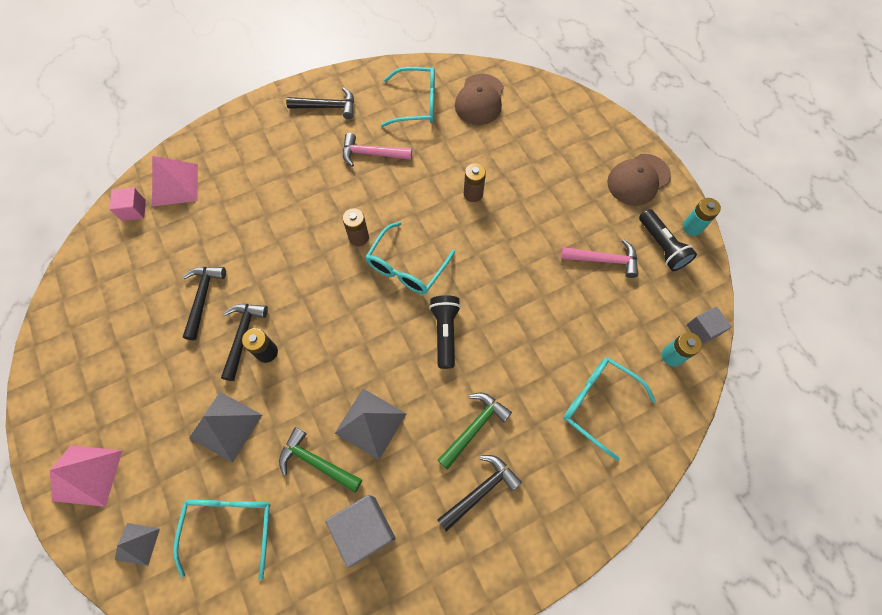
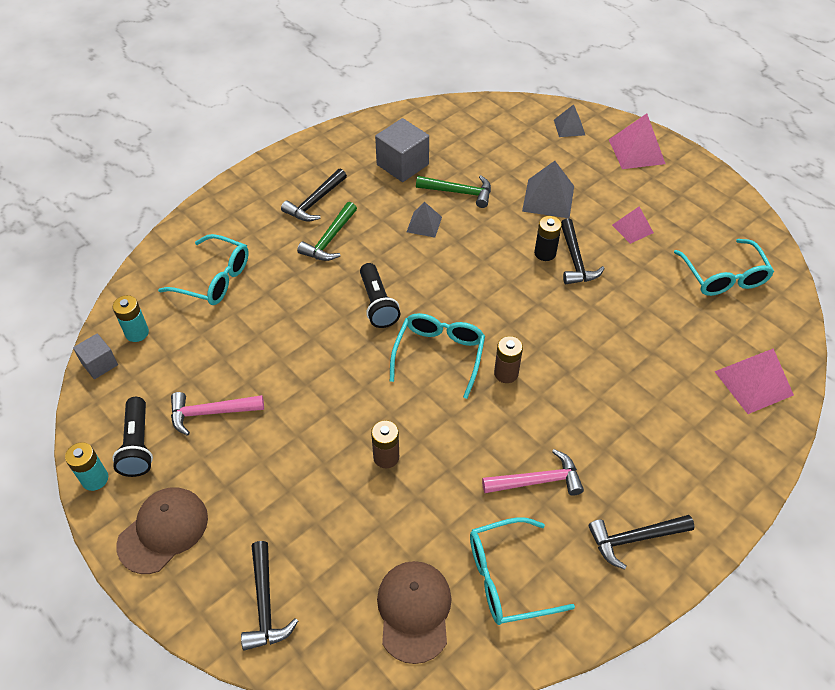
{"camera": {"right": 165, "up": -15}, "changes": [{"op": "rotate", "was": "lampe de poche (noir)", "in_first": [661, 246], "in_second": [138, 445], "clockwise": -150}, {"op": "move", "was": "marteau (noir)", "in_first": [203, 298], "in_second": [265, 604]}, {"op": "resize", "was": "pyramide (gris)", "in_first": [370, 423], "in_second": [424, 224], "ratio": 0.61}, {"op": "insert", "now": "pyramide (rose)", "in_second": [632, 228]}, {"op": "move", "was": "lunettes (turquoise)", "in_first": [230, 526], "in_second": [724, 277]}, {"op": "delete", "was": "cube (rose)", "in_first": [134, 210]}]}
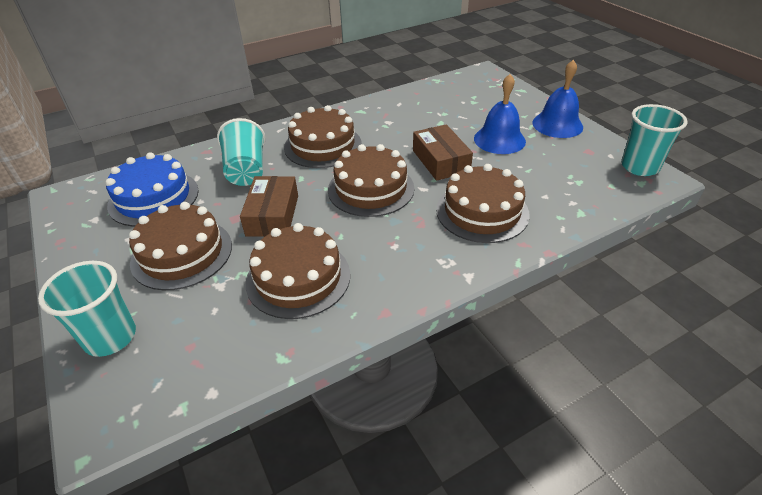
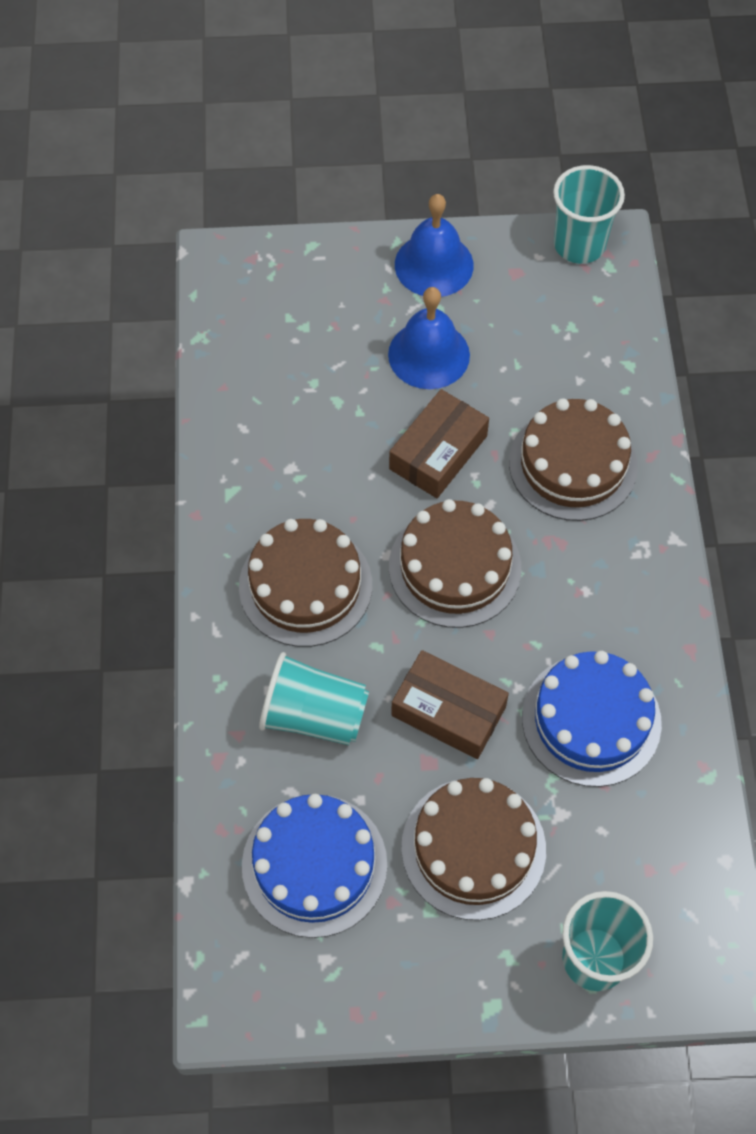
{"camera": {"right": -65, "up": 20}, "changes": [{"op": "rotate", "was": "boîte (marron)", "in_first": [440, 161], "in_second": [438, 452], "clockwise": -60}, {"op": "recolor", "was": "gâteau (marron)", "now": "gâteau (bleu)", "in_first": [298, 278], "in_second": [591, 720]}]}
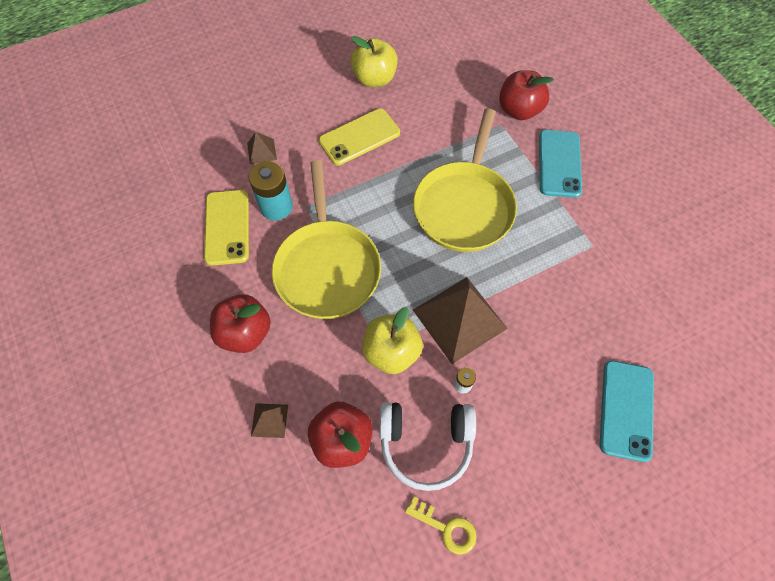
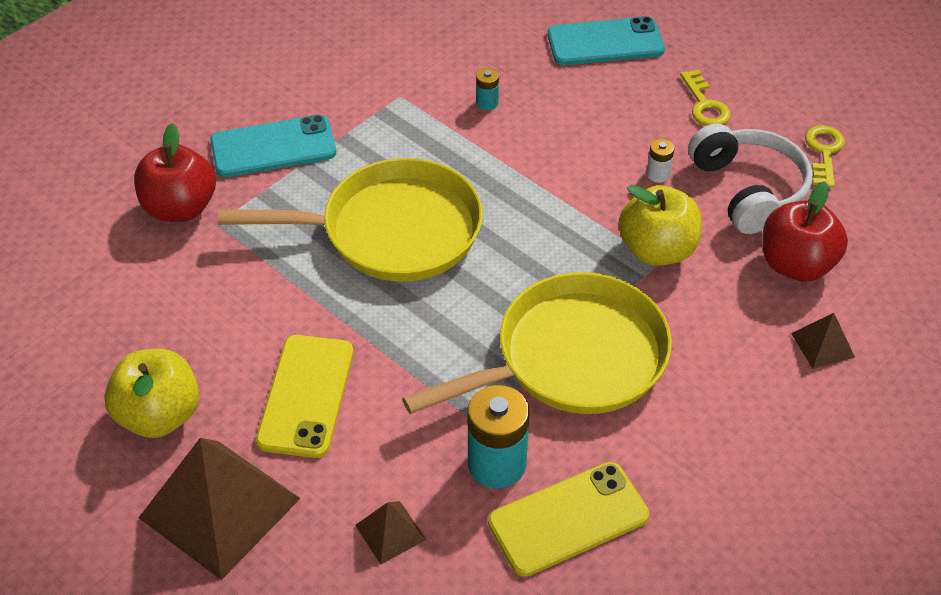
{"camera": {"right": -110, "up": -15}, "changes": [{"op": "move", "was": "pyramide (marron)", "in_first": [459, 319], "in_second": [220, 507]}, {"op": "rotate", "was": "téléphone (jaune)", "in_first": [359, 137], "in_second": [306, 396], "clockwise": 60}, {"op": "insert", "now": "pile (turquoise)", "in_second": [487, 103]}, {"op": "insert", "now": "clé (jaune)", "in_second": [705, 105]}, {"op": "delete", "was": "pomme (rouge)", "in_first": [245, 333]}]}
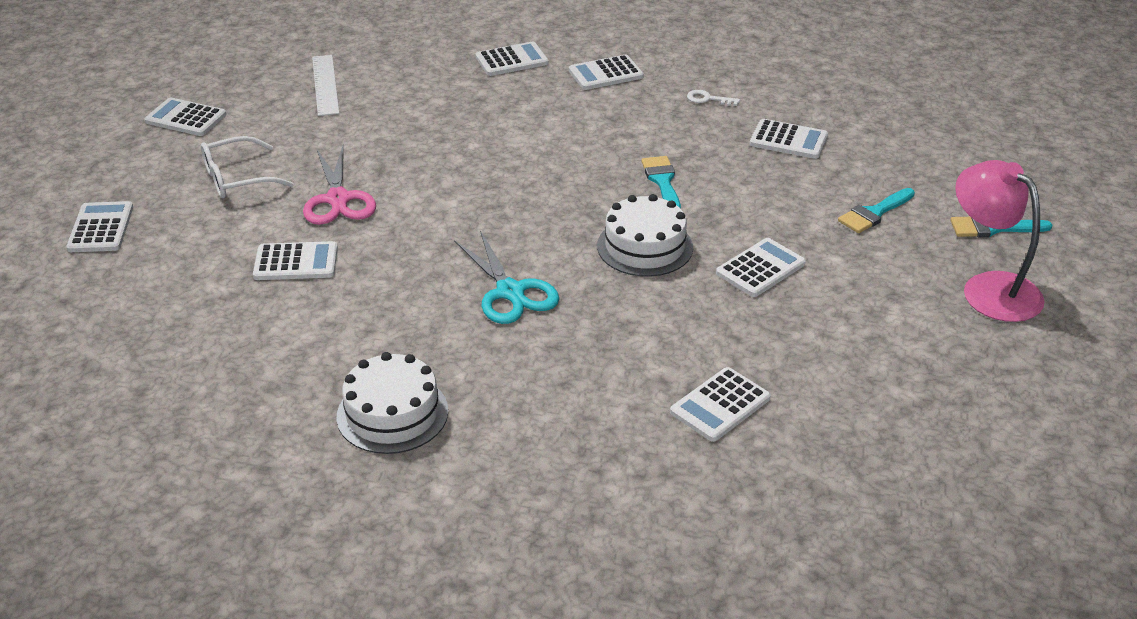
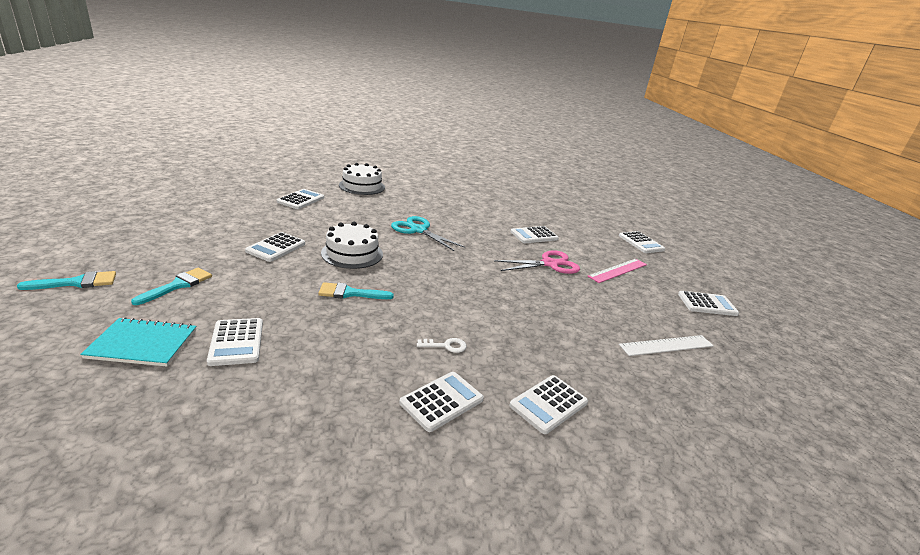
{"camera": {"right": 155, "up": -10}, "changes": [{"op": "insert", "now": "carnet (turquoise)", "in_second": [143, 344]}, {"op": "rotate", "was": "calculatrice (blanc)", "in_first": [788, 140], "in_second": [236, 342], "clockwise": -105}, {"op": "rotate", "was": "pinceau (turquoise)", "in_first": [662, 181], "in_second": [350, 293], "clockwise": 120}, {"op": "move", "was": "gâteau (blanc)", "in_first": [392, 413], "in_second": [362, 186]}, {"op": "move", "was": "clé (blanc)", "in_first": [708, 99], "in_second": [445, 346]}, {"op": "rotate", "was": "ciseaux (rose)", "in_first": [338, 199], "in_second": [550, 264], "clockwise": 105}, {"op": "replace", "was": "lunettes (blanc)", "now": "règle (rose)", "in_first": [238, 178], "in_second": [618, 270]}, {"op": "rotate", "was": "règle (blanc)", "in_first": [325, 85], "in_second": [666, 345], "clockwise": -75}, {"op": "delete", "was": "lampe (rose)", "in_first": [989, 288]}]}
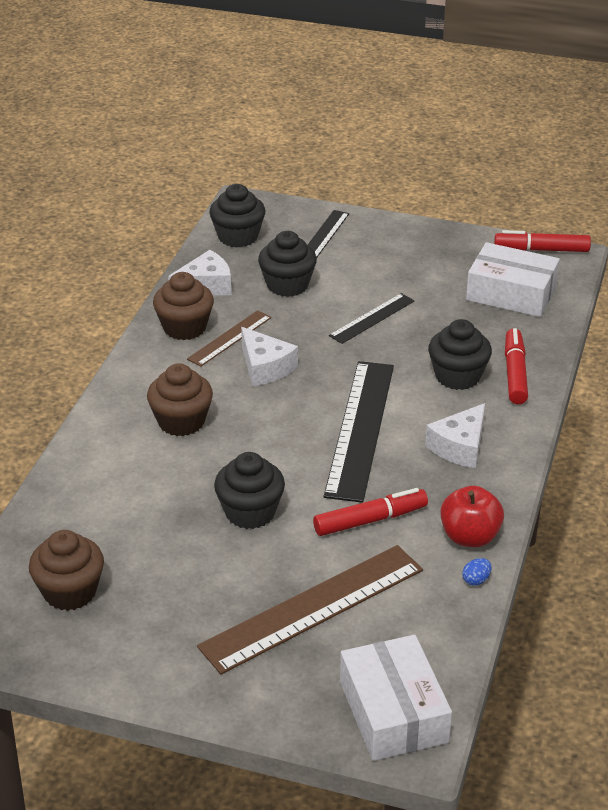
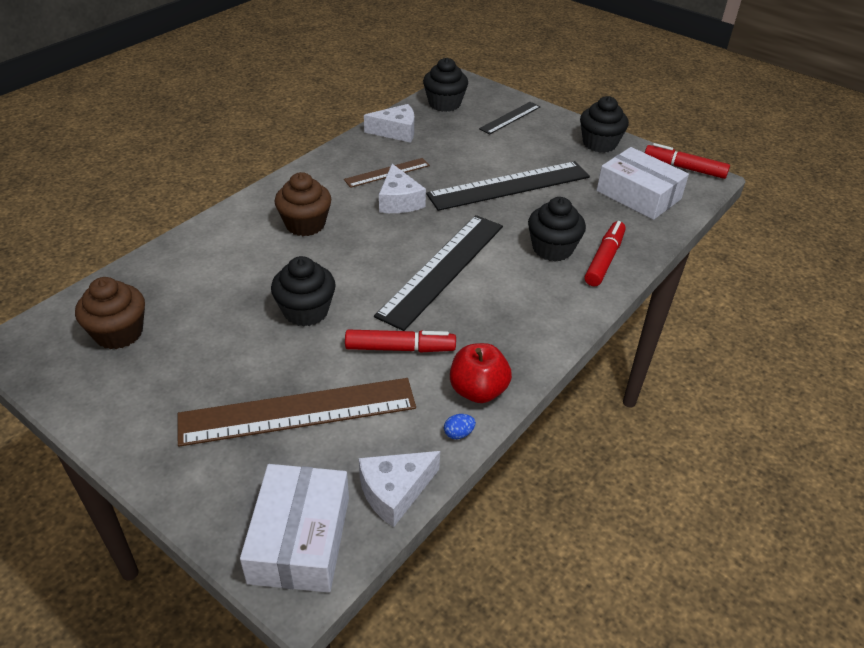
{"camera": {"right": 20, "up": 5}, "changes": [{"op": "move", "was": "fromage (blanc)", "in_first": [460, 447], "in_second": [395, 491]}, {"op": "resize", "was": "règle (noir)", "in_first": [372, 318], "in_second": [509, 186], "ratio": 1.88}, {"op": "move", "was": "muffin (noir)", "in_first": [287, 285], "in_second": [599, 143]}, {"op": "delete", "was": "muffin (marron)", "in_first": [184, 327]}]}
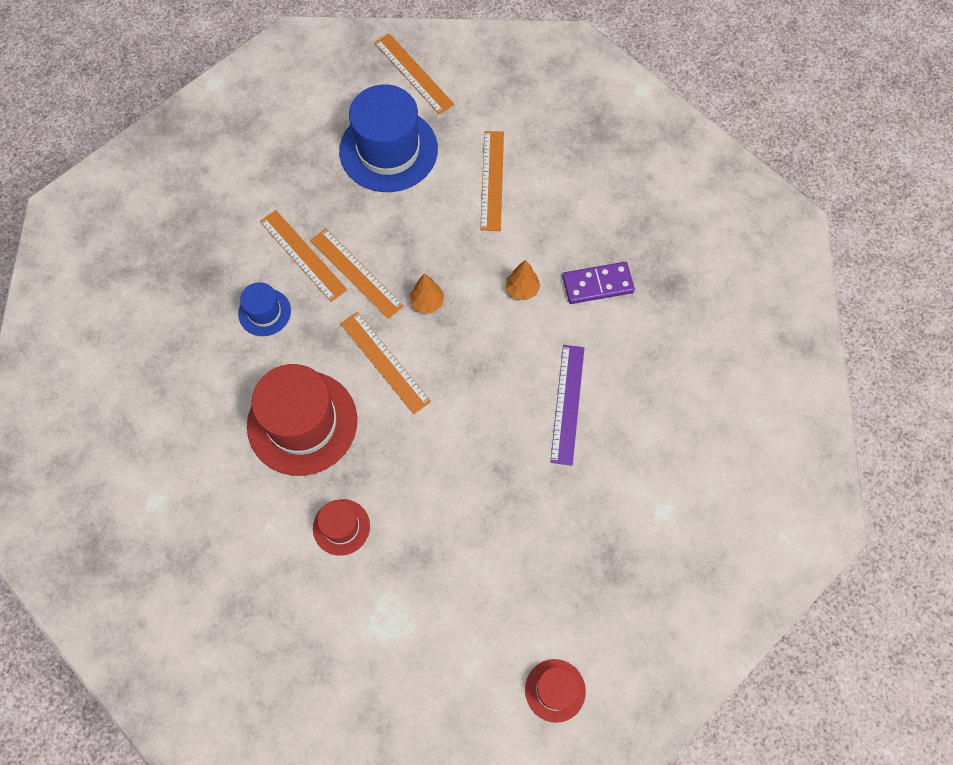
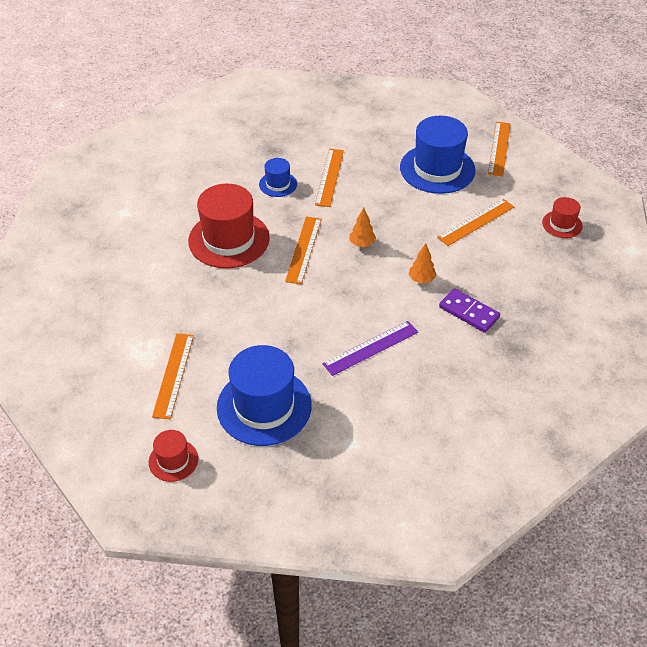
{"camera": {"right": 50, "up": -20}, "changes": [{"op": "move", "was": "règle (orange)", "in_first": [356, 273], "in_second": [174, 375]}, {"op": "insert", "now": "chapeau (bleu)", "in_second": [264, 406]}, {"op": "move", "was": "chapeau (rouge)", "in_first": [341, 527], "in_second": [562, 224]}]}
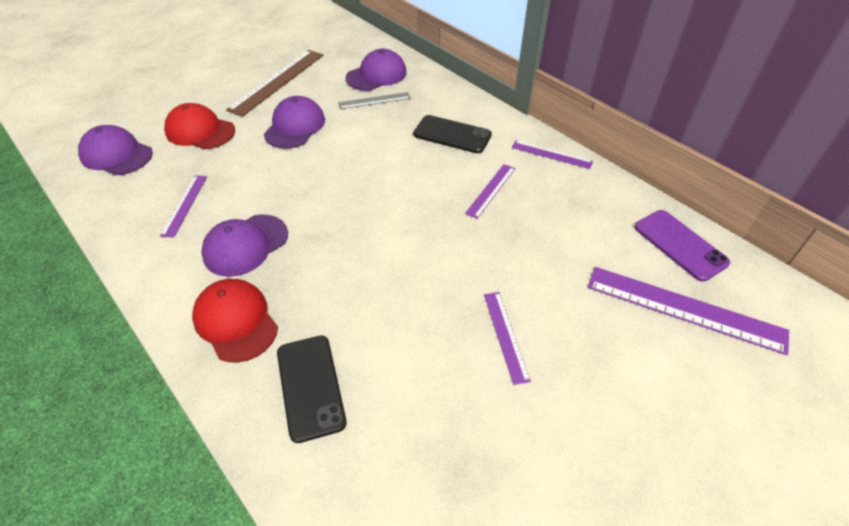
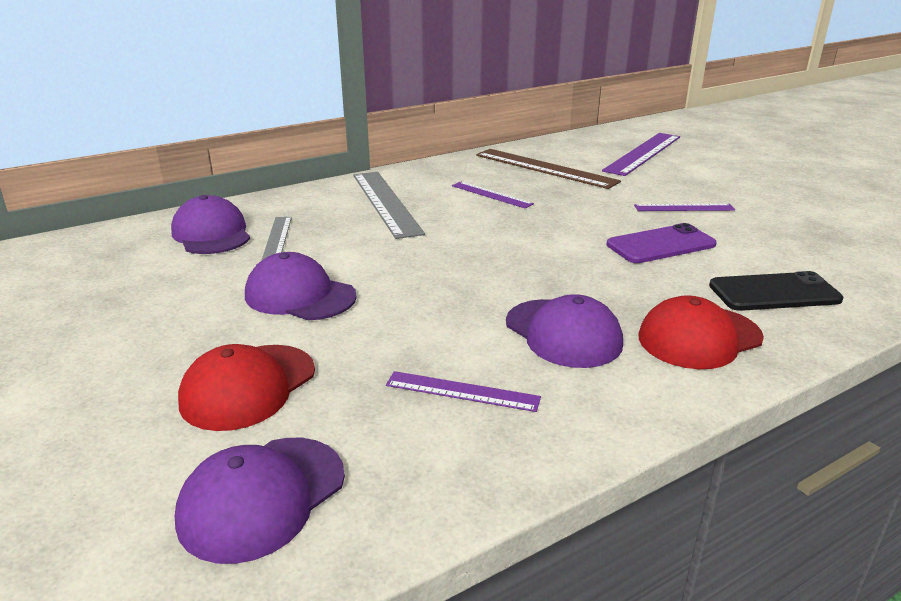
{"camera": {"right": -80, "up": -20}, "changes": [{"op": "replace", "was": "téléphone (noir)", "now": "règle (gris)", "in_first": [452, 135], "in_second": [386, 202]}, {"op": "move", "was": "règle (marron)", "in_first": [277, 81], "in_second": [545, 168]}, {"op": "move", "was": "téléphone (violet)", "in_first": [680, 245], "in_second": [661, 245]}, {"op": "delete", "was": "règle (violet)", "in_first": [551, 154]}]}
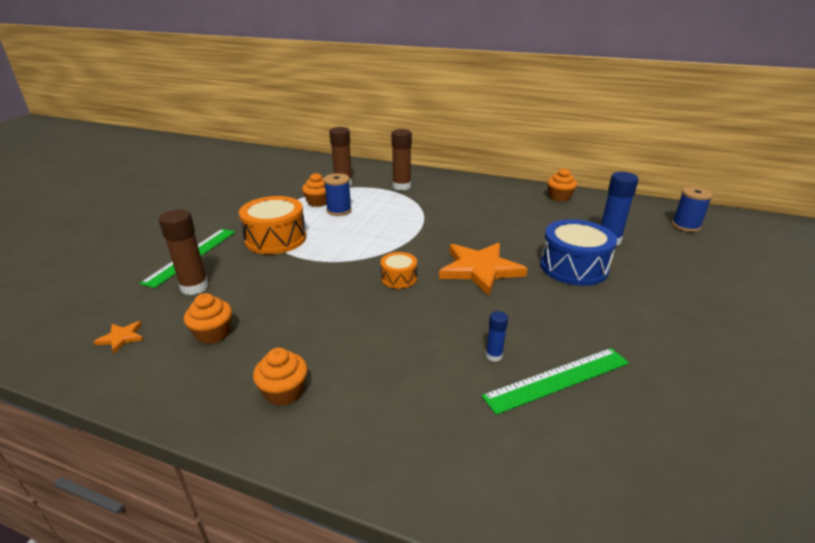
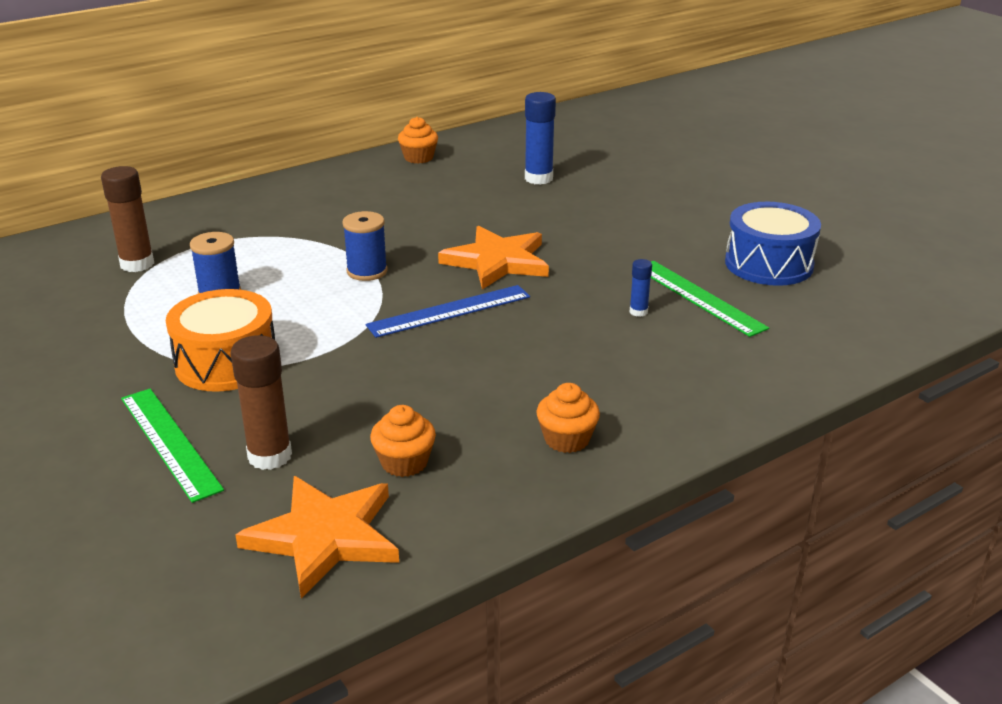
{"camera": {"right": -55, "up": 0}, "changes": [{"op": "resize", "was": "étoile (orange)", "in_first": [121, 338], "in_second": [324, 537], "ratio": 2.35}, {"op": "move", "was": "bobine (bleu)", "in_first": [685, 226], "in_second": [367, 271]}, {"op": "replace", "was": "tambour (orange)", "now": "règle (bleu)", "in_first": [399, 278], "in_second": [449, 311]}, {"op": "rotate", "was": "règle (vert)", "in_first": [557, 379], "in_second": [698, 297], "clockwise": -45}, {"op": "move", "was": "tambour (bleu)", "in_first": [573, 267], "in_second": [769, 264]}, {"op": "delete", "was": "muffin (orange)", "in_first": [318, 202]}, {"op": "delete", "was": "bâton de colle (marron)", "in_first": [401, 186]}]}
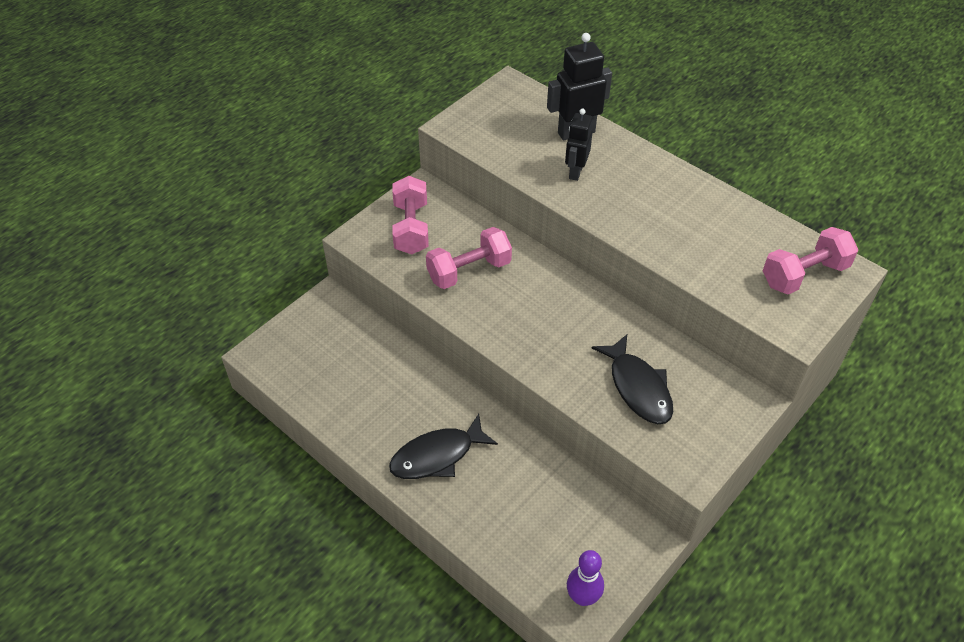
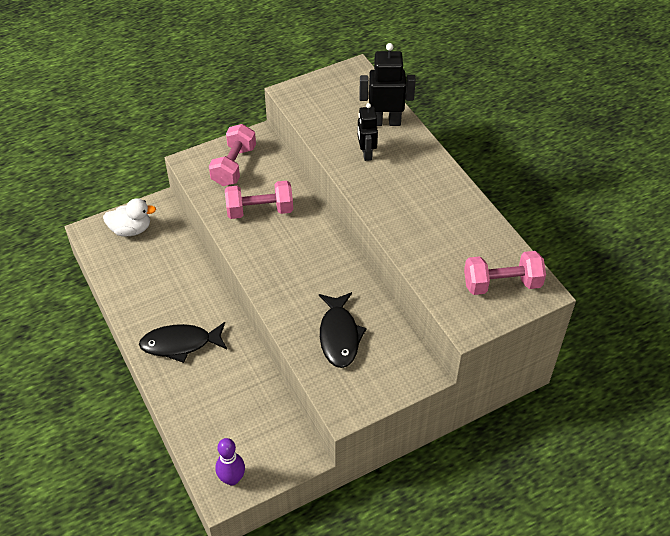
{"camera": {"right": 20, "up": 0}, "changes": [{"op": "insert", "now": "canard (blanc)", "in_second": [131, 229]}, {"op": "rotate", "was": "robot (noir)", "in_first": [575, 172], "in_second": [366, 153], "clockwise": -45}]}
